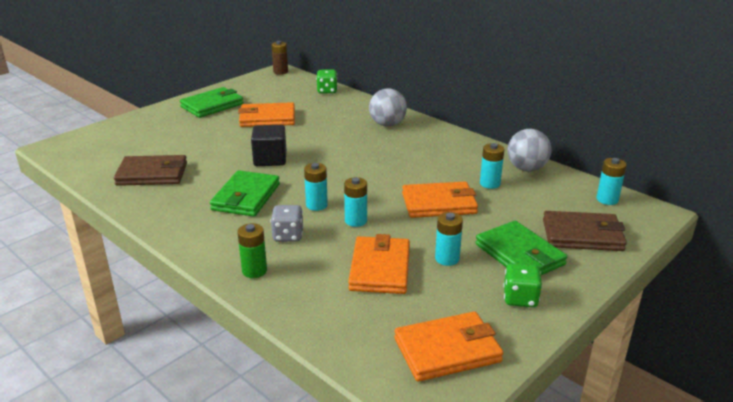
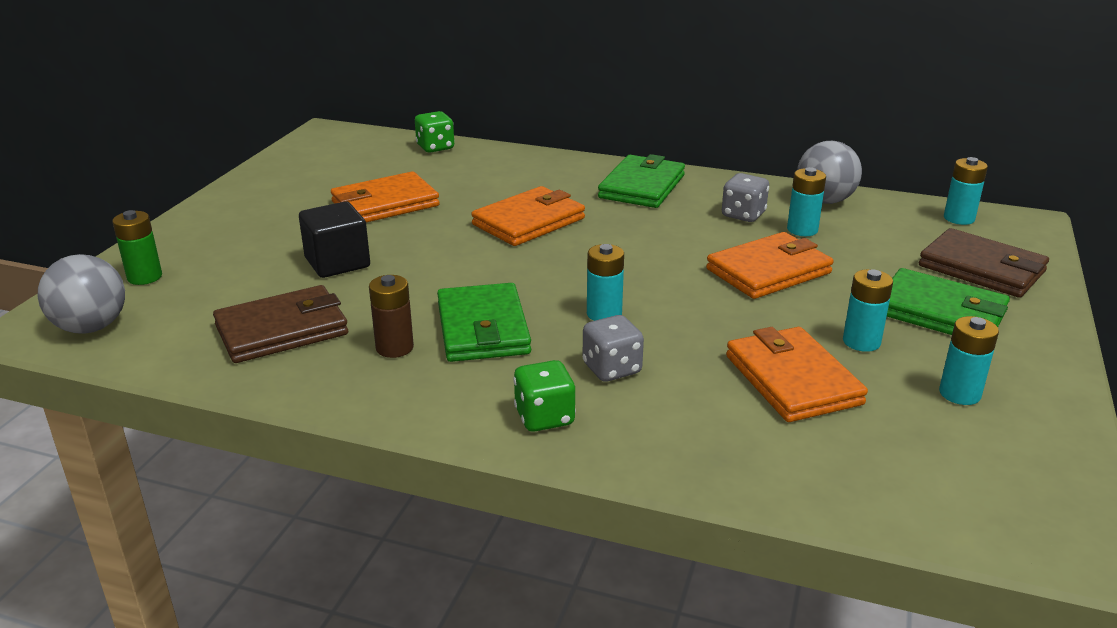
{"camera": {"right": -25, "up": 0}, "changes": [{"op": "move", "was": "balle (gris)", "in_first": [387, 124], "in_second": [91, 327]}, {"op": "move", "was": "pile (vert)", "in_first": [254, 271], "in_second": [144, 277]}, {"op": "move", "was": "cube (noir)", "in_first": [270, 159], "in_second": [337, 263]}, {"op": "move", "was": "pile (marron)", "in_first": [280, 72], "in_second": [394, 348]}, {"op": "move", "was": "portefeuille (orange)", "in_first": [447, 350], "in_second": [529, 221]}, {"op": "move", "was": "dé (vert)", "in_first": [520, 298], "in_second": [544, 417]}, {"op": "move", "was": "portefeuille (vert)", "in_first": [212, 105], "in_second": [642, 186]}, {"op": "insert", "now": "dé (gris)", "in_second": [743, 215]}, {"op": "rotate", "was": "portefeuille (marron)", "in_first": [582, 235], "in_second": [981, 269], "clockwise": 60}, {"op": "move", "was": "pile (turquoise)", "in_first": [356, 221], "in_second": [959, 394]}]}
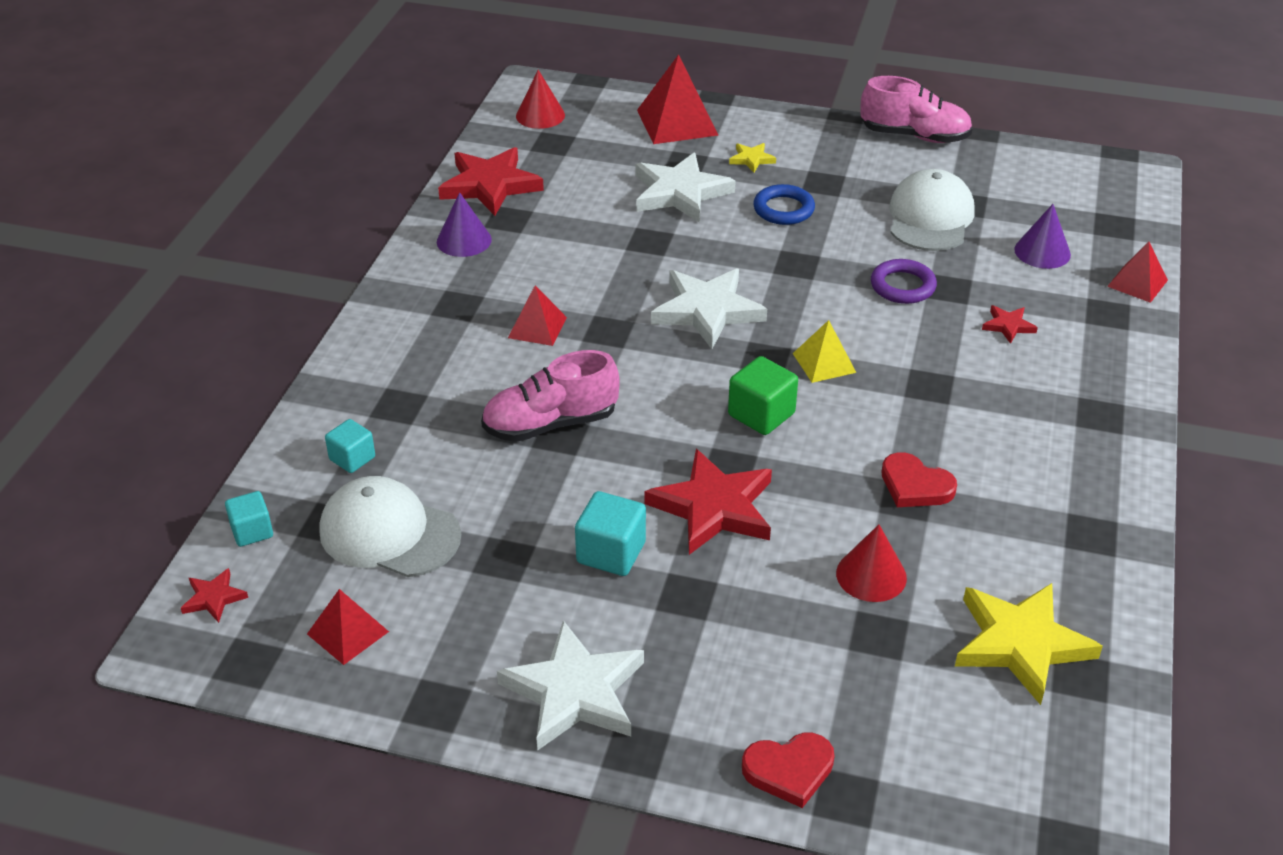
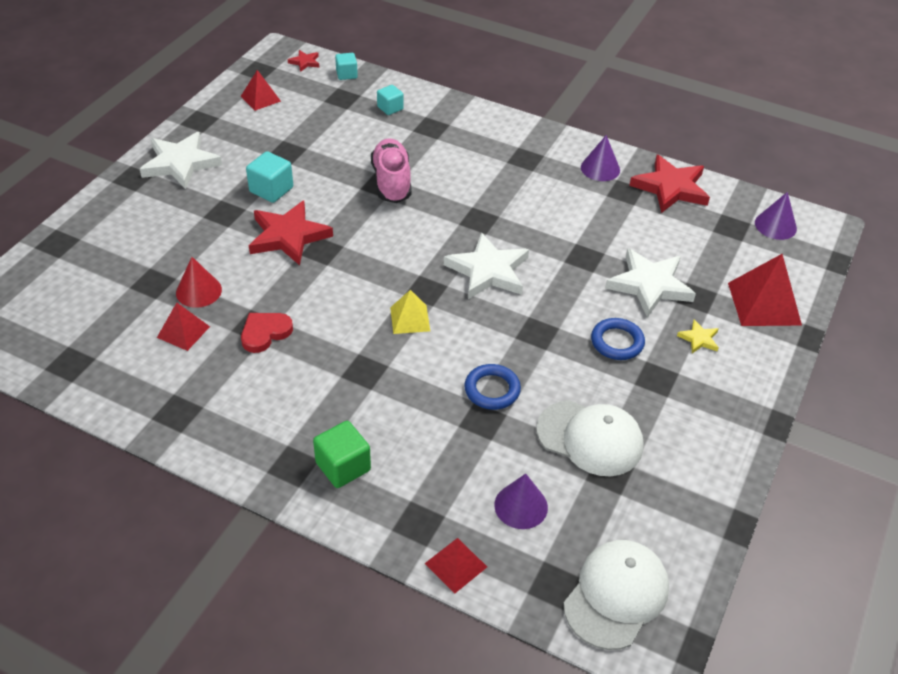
{"camera": {"right": 100, "up": 5}, "changes": [{"op": "move", "was": "pyramide (rouge)", "in_first": [537, 327], "in_second": [183, 332]}, {"op": "move", "was": "cube (vert)", "in_first": [761, 414], "in_second": [343, 466]}, {"op": "recolor", "was": "anneau (violet)", "now": "anneau (bleu)", "in_first": [902, 286], "in_second": [492, 390]}, {"op": "move", "was": "casquette (blanc)", "in_first": [389, 533], "in_second": [616, 595]}, {"op": "recolor", "was": "cône (rouge)", "now": "cône (violet)", "in_first": [540, 115], "in_second": [775, 225]}, {"op": "delete", "was": "cœur (rouge)", "in_first": [789, 770]}, {"op": "delete", "was": "chaussure (rose)", "in_first": [914, 136]}, {"op": "delete", "was": "étoile (jaune)", "in_first": [1021, 643]}, {"op": "delete", "was": "étoile (rouge)", "in_first": [1008, 326]}]}
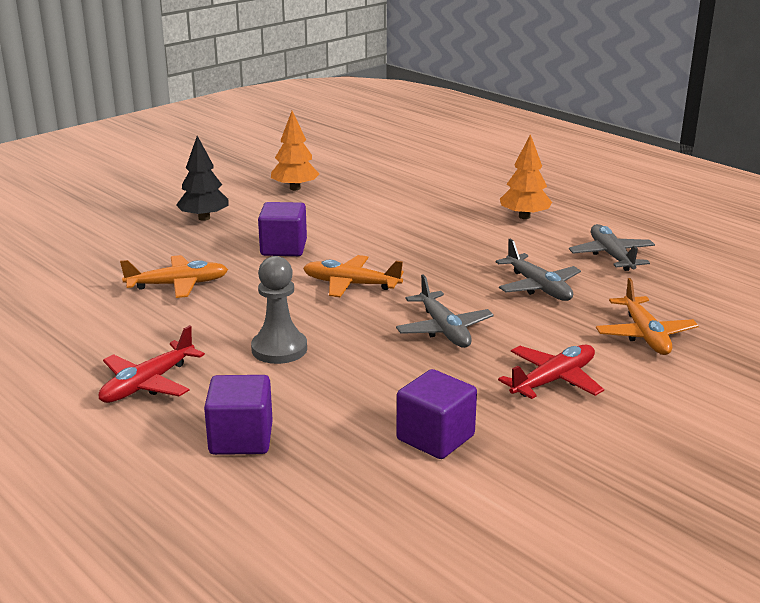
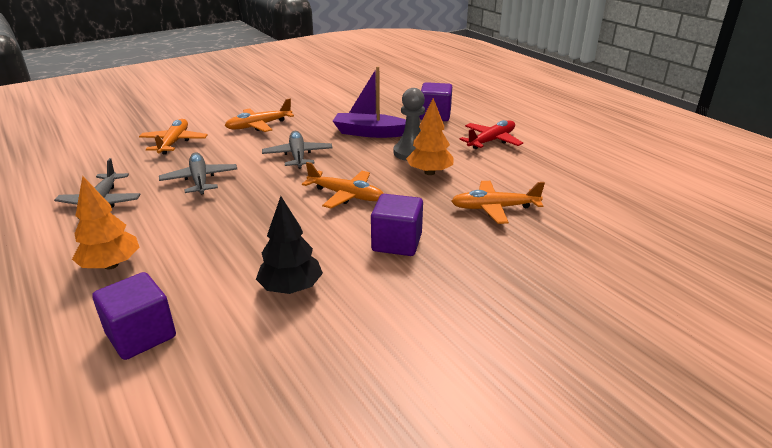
{"camera": {"right": -170, "up": 5}, "changes": [{"op": "move", "was": "cube (violet)", "in_first": [435, 438], "in_second": [141, 335]}, {"op": "recolor", "was": "avion (rouge)", "now": "avion (orange)", "in_first": [553, 380], "in_second": [259, 125]}, {"op": "move", "was": "arbre (noir)", "in_first": [204, 218], "in_second": [291, 288]}, {"op": "insert", "now": "bateau (violet)", "in_second": [369, 133]}, {"op": "move", "was": "arbre (orange)", "in_first": [295, 188], "in_second": [429, 172]}]}
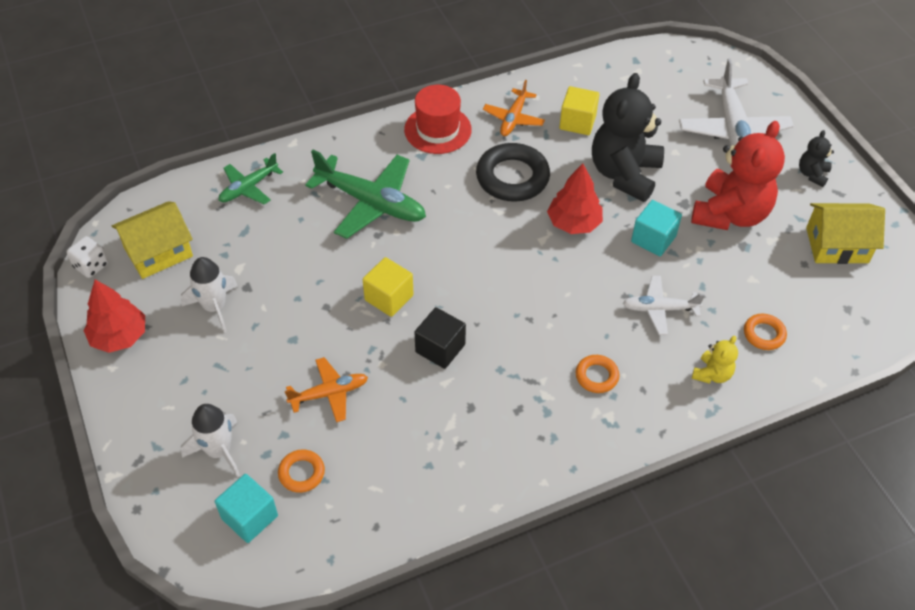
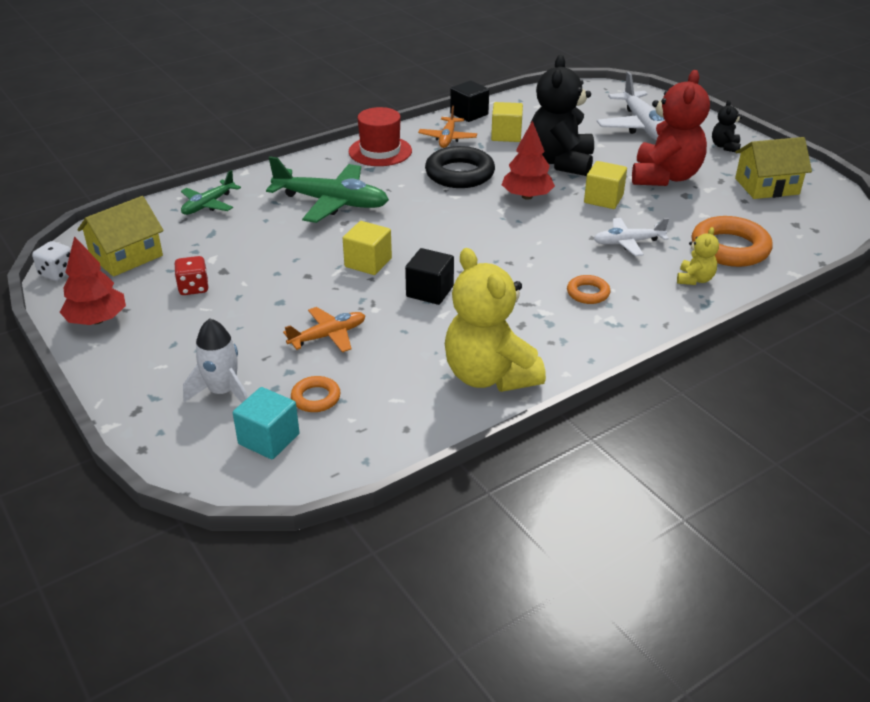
{"camera": {"right": -10, "up": -15}, "changes": [{"op": "replace", "was": "fusée (blanc)", "now": "dé (rouge)", "in_first": [215, 307], "in_second": [193, 288]}, {"op": "insert", "now": "ours en peluche (jaune)", "in_second": [489, 376]}, {"op": "insert", "now": "cube (noir)", "in_second": [469, 114]}, {"op": "recolor", "was": "cube (turquoise)", "now": "cube (jaune)", "in_first": [653, 239], "in_second": [603, 199]}, {"op": "resize", "was": "anneau (orange)", "in_first": [764, 334], "in_second": [729, 248], "ratio": 1.94}]}
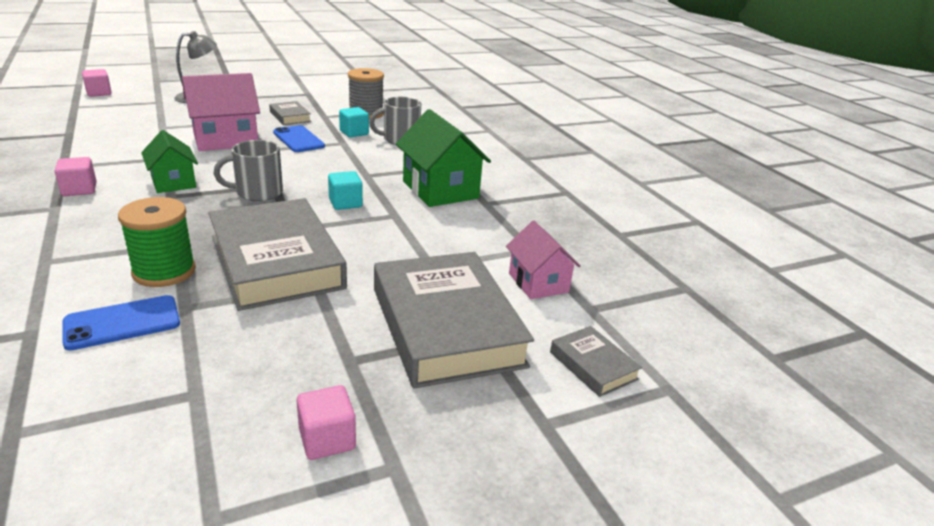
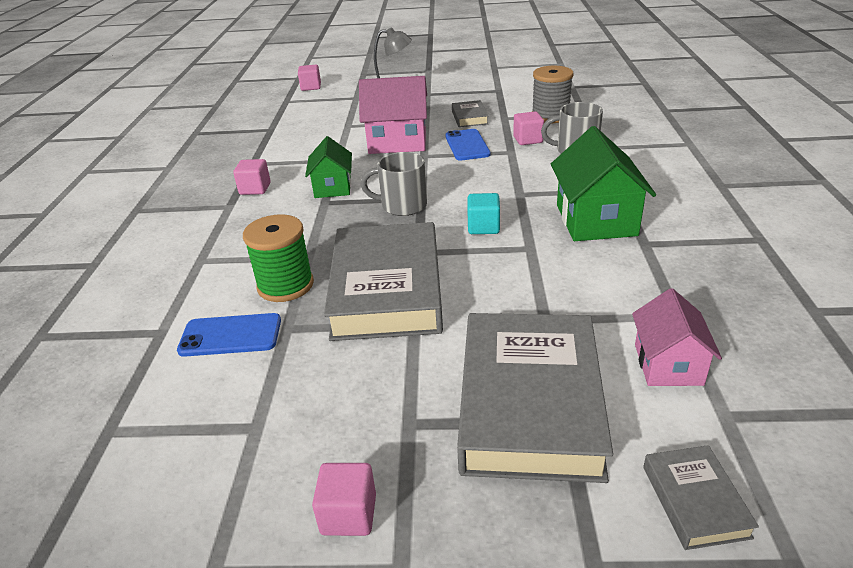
{"camera": {"right": 30, "up": 5}, "changes": [{"op": "recolor", "was": "cube (turquoise)", "now": "cube (rose)", "in_first": [354, 133], "in_second": [528, 140]}]}
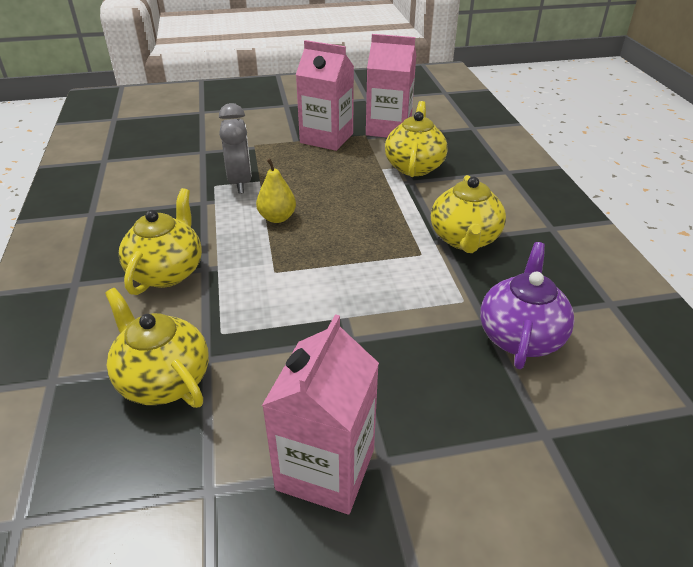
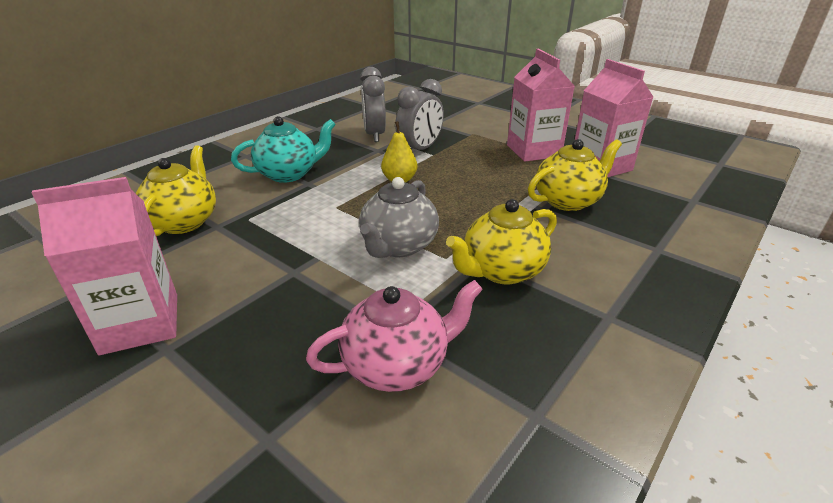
{"camera": {"right": 50, "up": -5}, "changes": [{"op": "recolor", "was": "théière (jaune)", "now": "théière (turquoise)", "in_first": [167, 272], "in_second": [289, 174]}, {"op": "recolor", "was": "théière (violet)", "now": "théière (rose)", "in_first": [520, 336], "in_second": [397, 365]}, {"op": "insert", "now": "théière (gris)", "in_second": [398, 246]}, {"op": "insert", "now": "réveil (gris)", "in_second": [374, 135]}]}
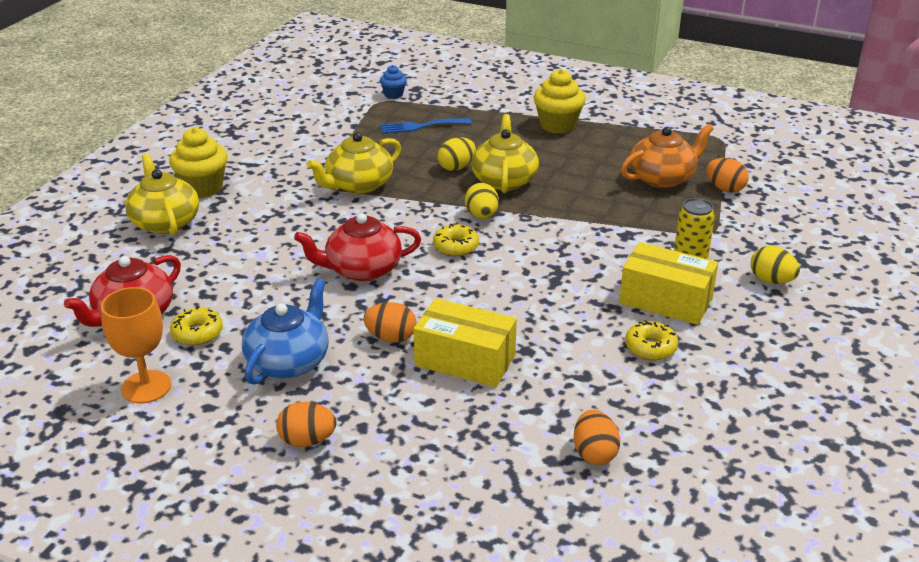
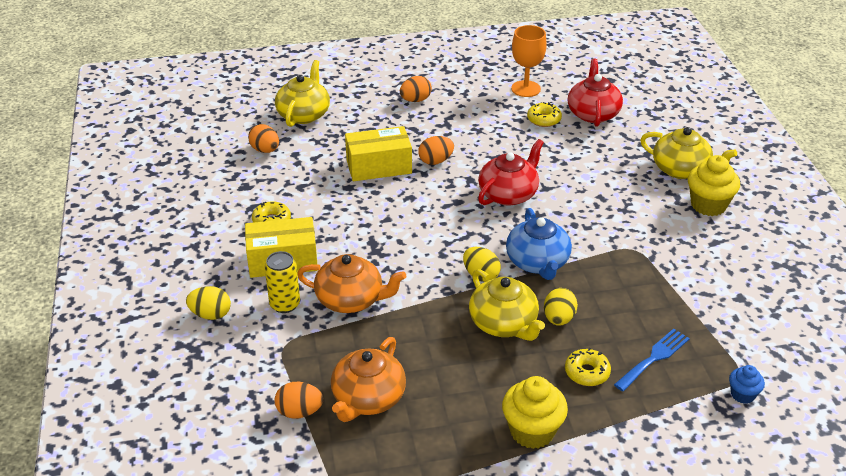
{"camera": {"right": 145, "up": 5}, "changes": [{"op": "move", "was": "théière (jaune)", "in_first": [358, 185], "in_second": [304, 114]}, {"op": "insert", "now": "théière (orange)", "in_second": [351, 299]}, {"op": "move", "was": "théière (bleu)", "in_first": [289, 361], "in_second": [537, 262]}, {"op": "move", "was": "beignet (jaune)", "in_first": [456, 246], "in_second": [587, 372]}]}
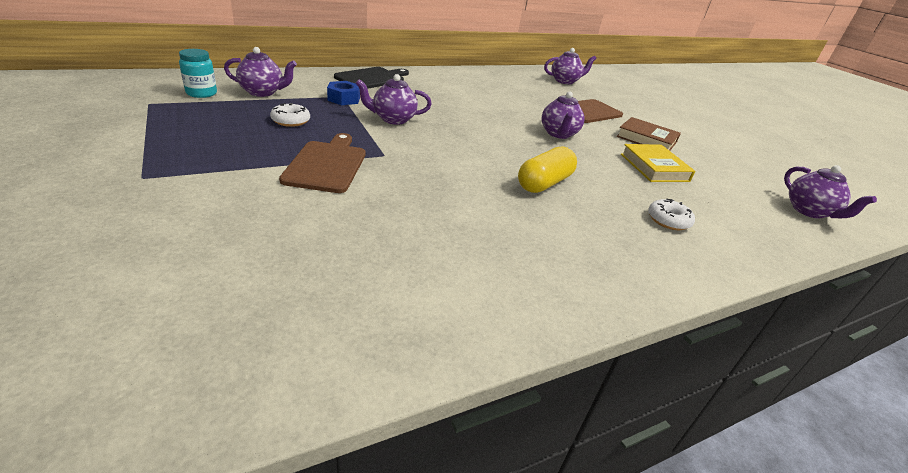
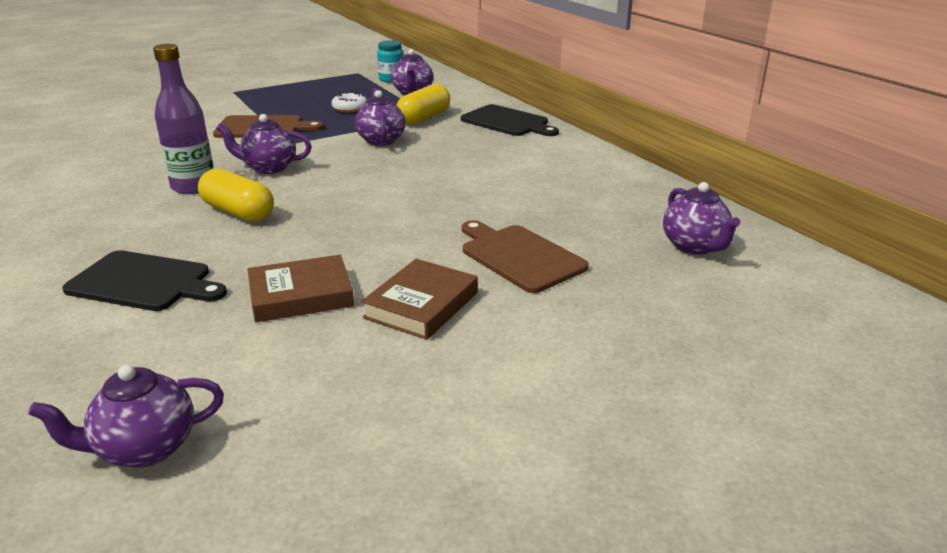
{"camera": {"right": 90, "up": -5}, "changes": [{"op": "replace", "was": "beignet (blanc)", "now": "planche à découper (noir)", "in_first": [668, 220], "in_second": [143, 282]}, {"op": "insert", "now": "bouteille (violet)", "in_second": [193, 187]}, {"op": "move", "was": "théière (violet)", "in_first": [558, 134], "in_second": [269, 168]}, {"op": "recolor", "was": "livre (jaune)", "now": "livre (marron)", "in_first": [654, 167], "in_second": [301, 295]}, {"op": "replace", "was": "écrou (bleu)", "now": "gélule (jaune)", "in_first": [344, 99], "in_second": [423, 118]}]}
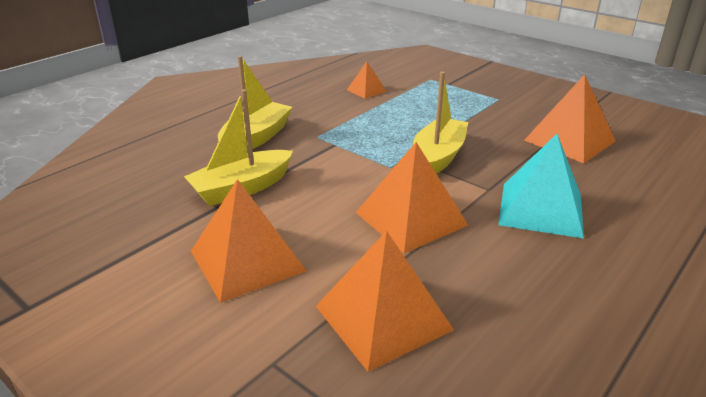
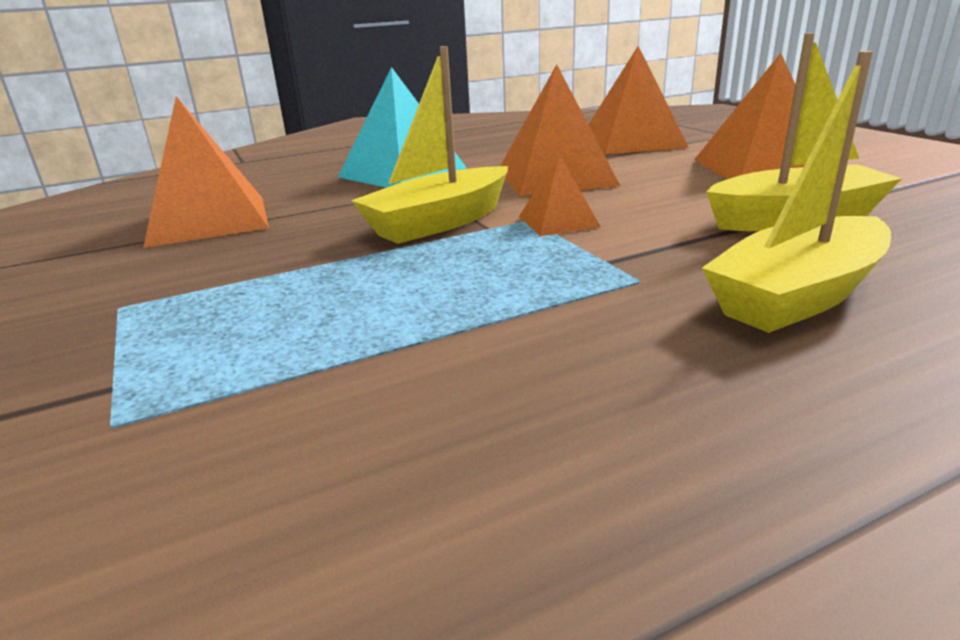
{"camera": {"right": -155, "up": -5}, "changes": [{"op": "move", "was": "pyramide (orange)", "in_first": [366, 90], "in_second": [558, 221]}]}
